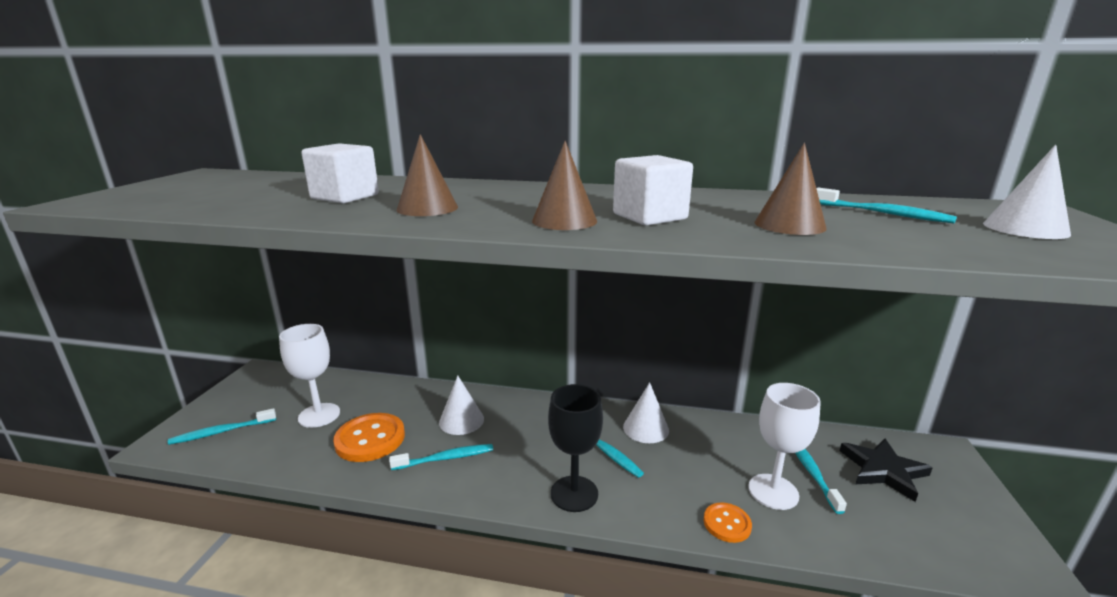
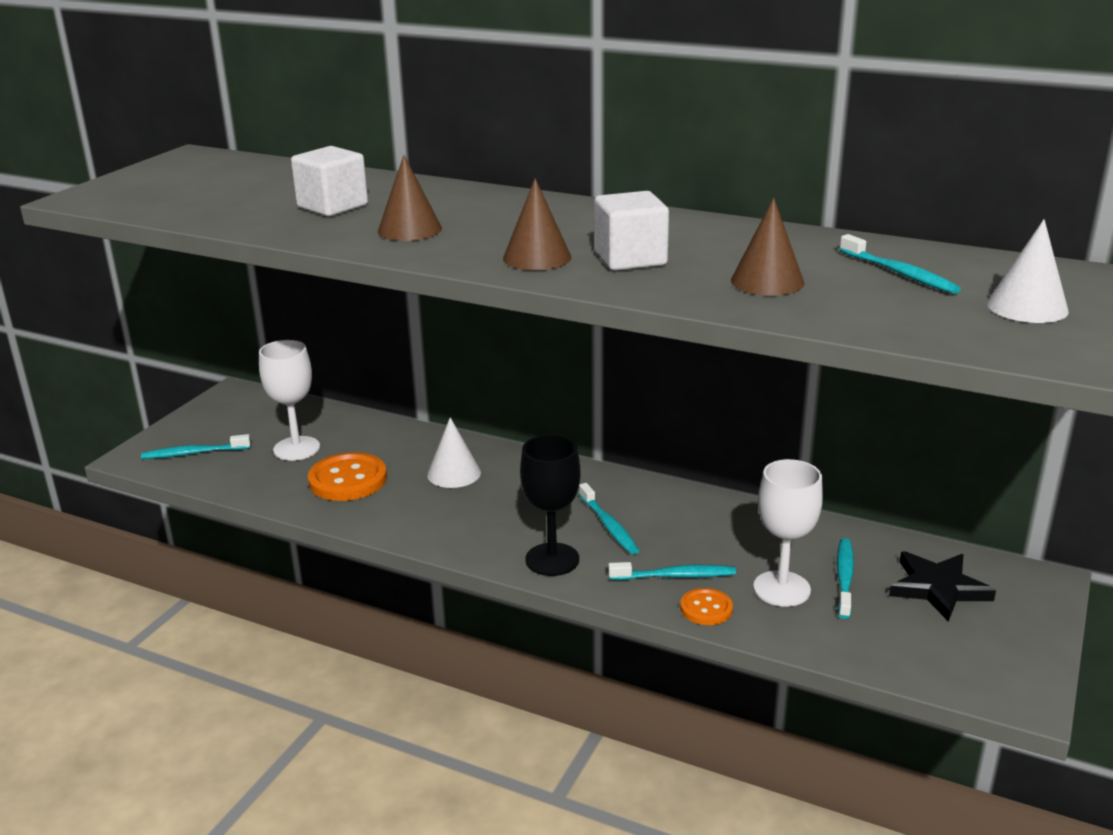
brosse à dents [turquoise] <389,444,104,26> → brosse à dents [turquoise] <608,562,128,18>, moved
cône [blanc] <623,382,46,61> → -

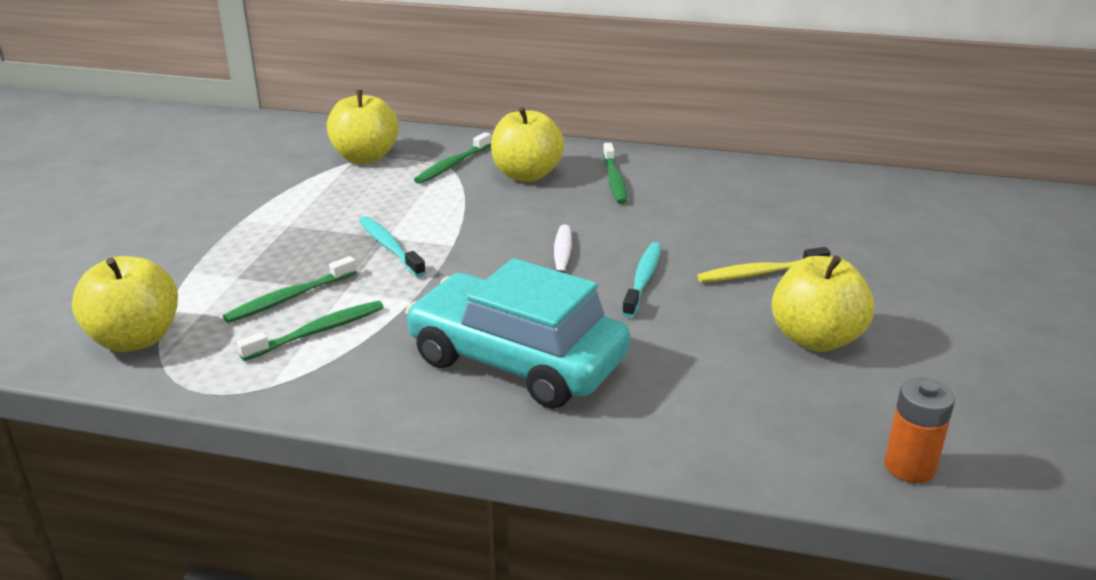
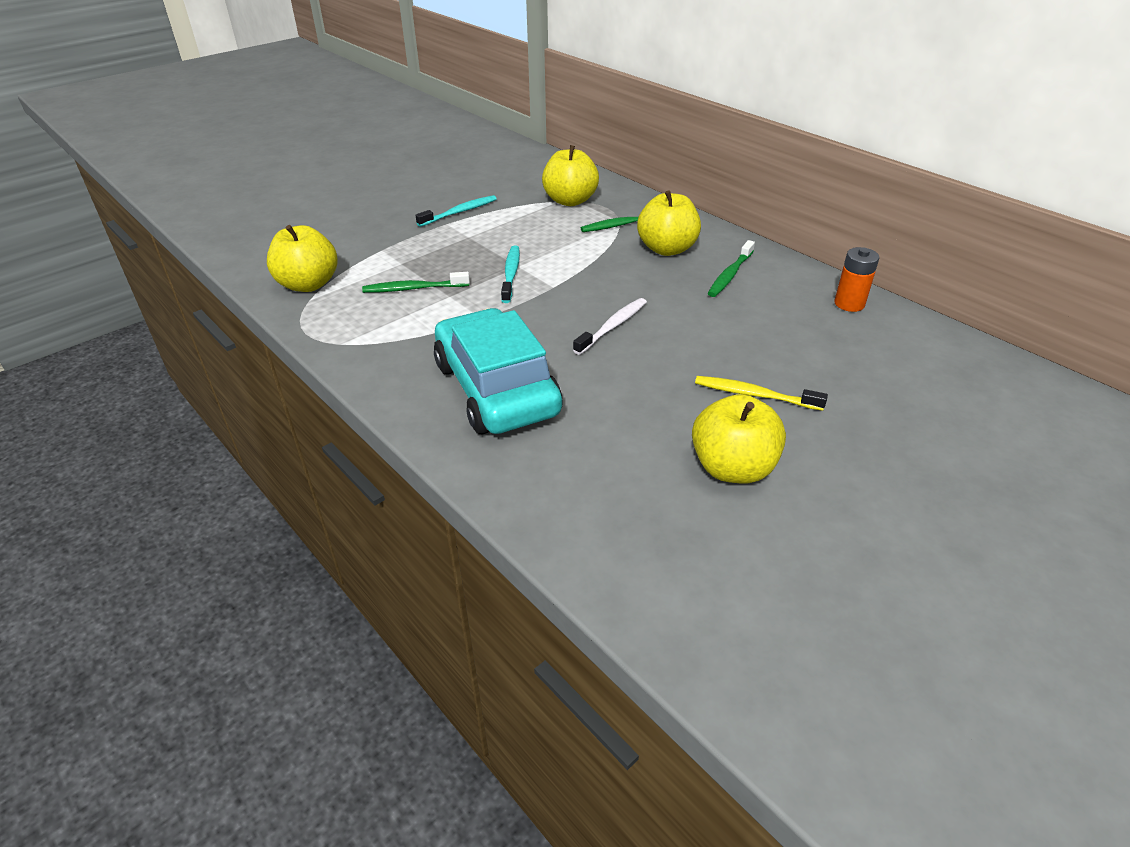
brosse à dents [turquoise] <622,242,39,76> → brosse à dents [turquoise] <415,195,82,32>, moved
pile [orange] <884,378,71,105> → pile [orange] <834,247,45,65>, moved
brosse à dents [vert] <236,301,148,60> → -

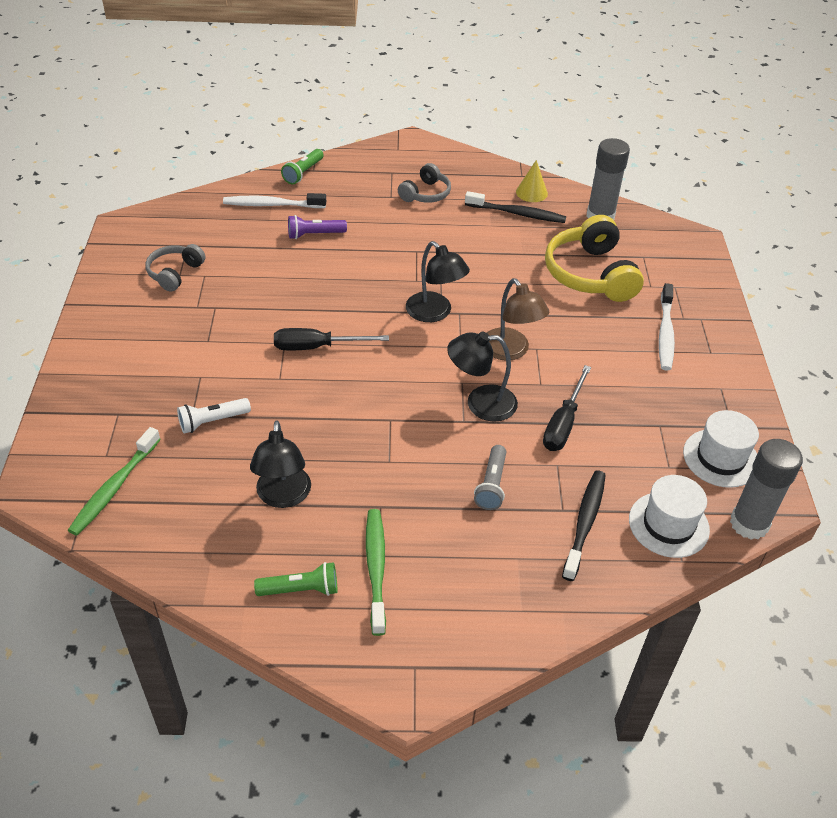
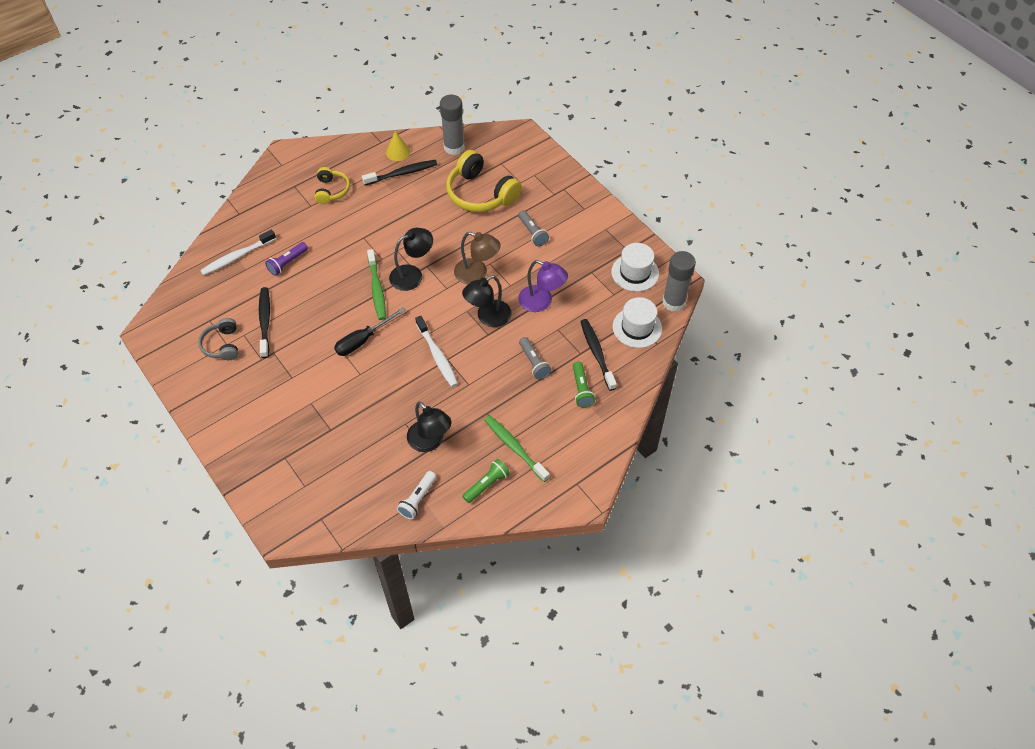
- → brosse à dents [noir] <259,287,11,71>
casque audio [gris] <398,163,53,40> → casque audio [jaune] <314,167,36,37>
brosse à dents [vert] <68,427,93,108> → brosse à dents [vert] <367,249,19,71>, moved
lampe [noir] <406,241,64,81> → lampe [noir] <389,228,44,63>, 45 degrees counterclockwise
lampe de poche [blanc] <177,398,74,35> → lampe de poche [blanc] <397,471,39,48>, moved
brosse à dents [blanc] <659,283,16,88> → brosse à dents [blanc] <415,316,43,71>, moved
- → lampe de poche [gris] <518,210,31,36>
tournevis [noir] <543,365,48,86> → lampe [violet] <518,260,50,52>
lampe de poche [vert] <281,149,43,35> → lampe de poche [vert] <573,362,22,46>, moved

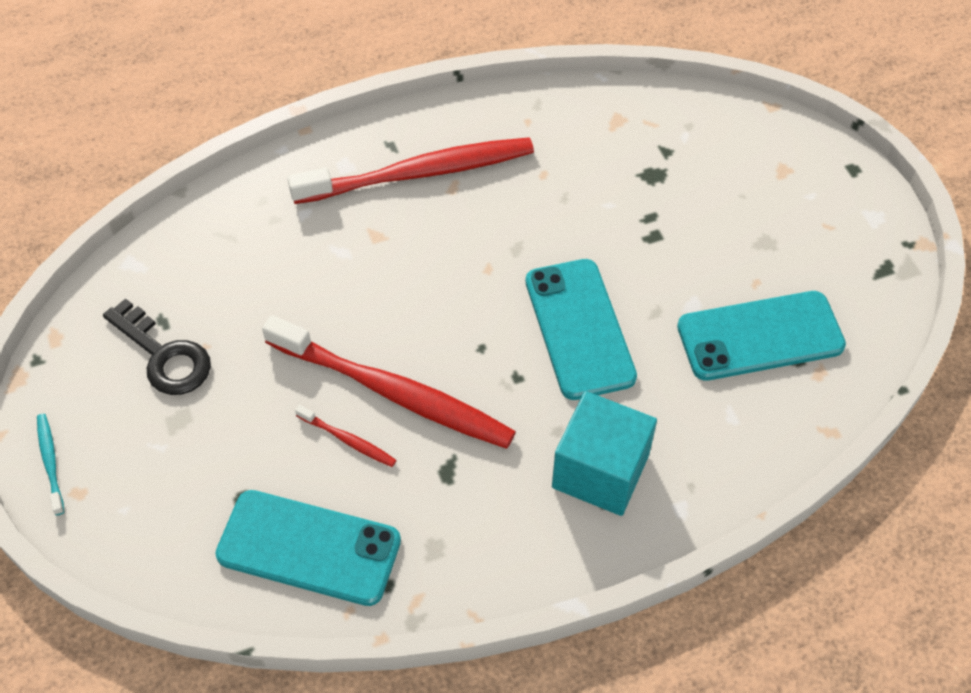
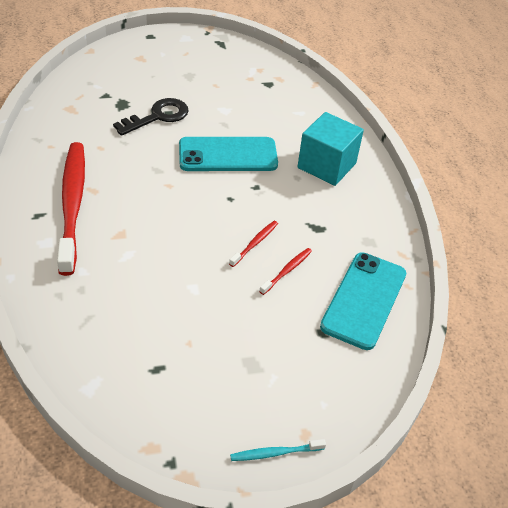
clé [noir] <103,298,108,97> → clé [noir] <113,98,76,38>, moved
brosse à dents [rouge] <262,315,254,134> → brosse à dents [rouge] <229,221,49,46>, x0.41
téléphone [turquoise] <677,291,169,90> → -

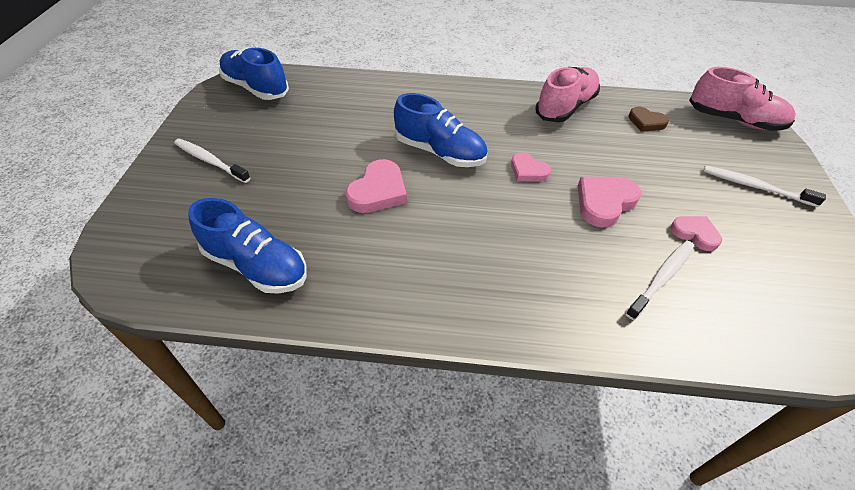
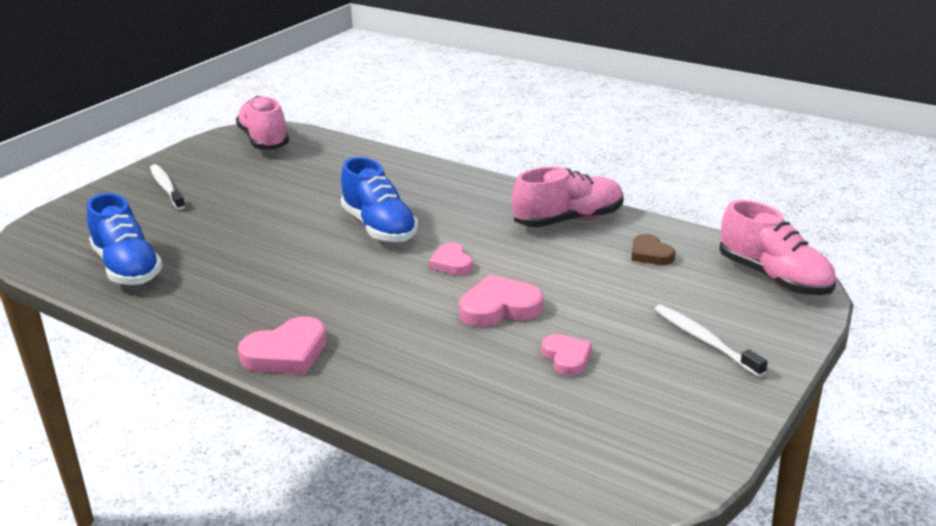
chaussure [bleu] <219,48,70,52> → chaussure [rose] <236,96,53,54>
cœur [rose] <346,159,61,54> → cœur [rose] <238,316,89,58>, moved
brosse à dents [blanc] <626,241,68,79> → -

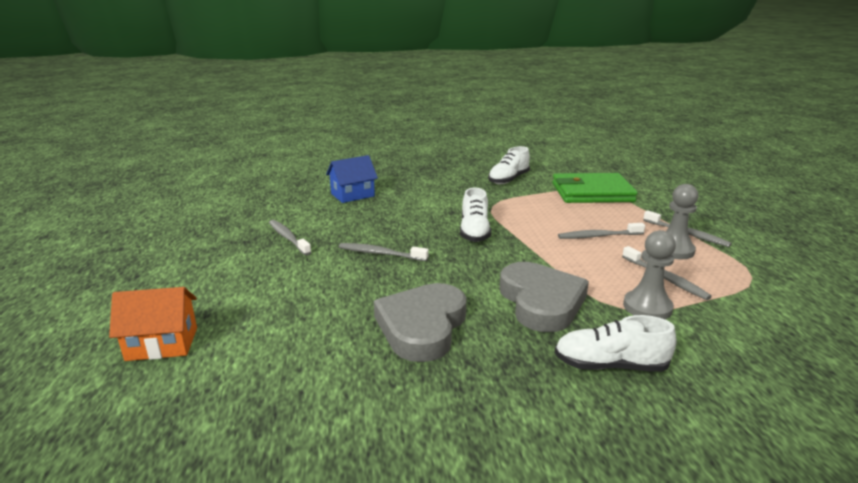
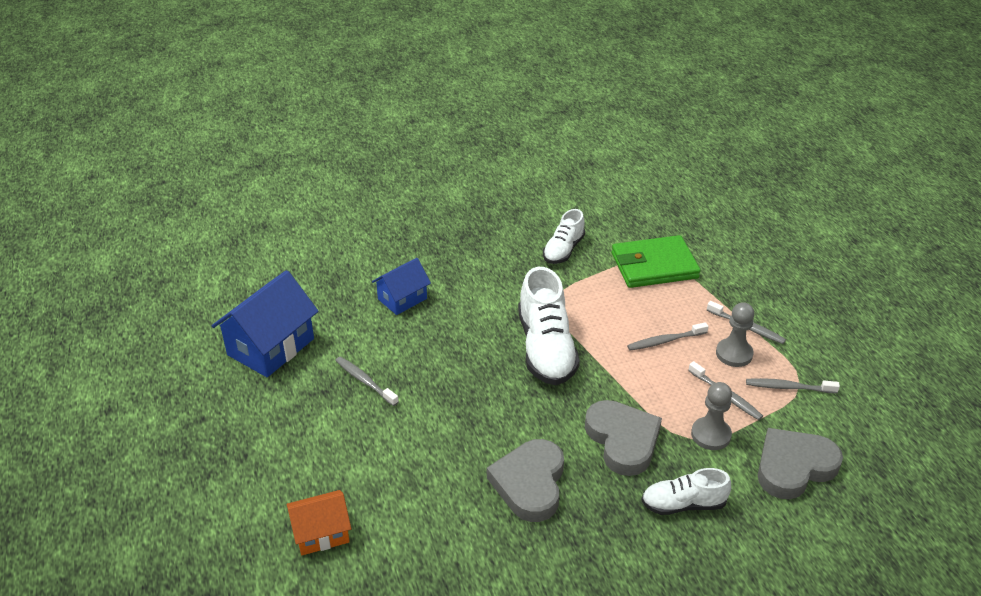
- → maison [bleu] <212,270,106,107>
chaussure [blanc] <460,187,31,55> → chaussure [blanc] <518,267,62,118>, x1.70
brosse à dents [gris] <339,243,90,18> → brosse à dents [gris] <746,378,94,15>, moved
- → cœur [gris] <758,428,85,71>

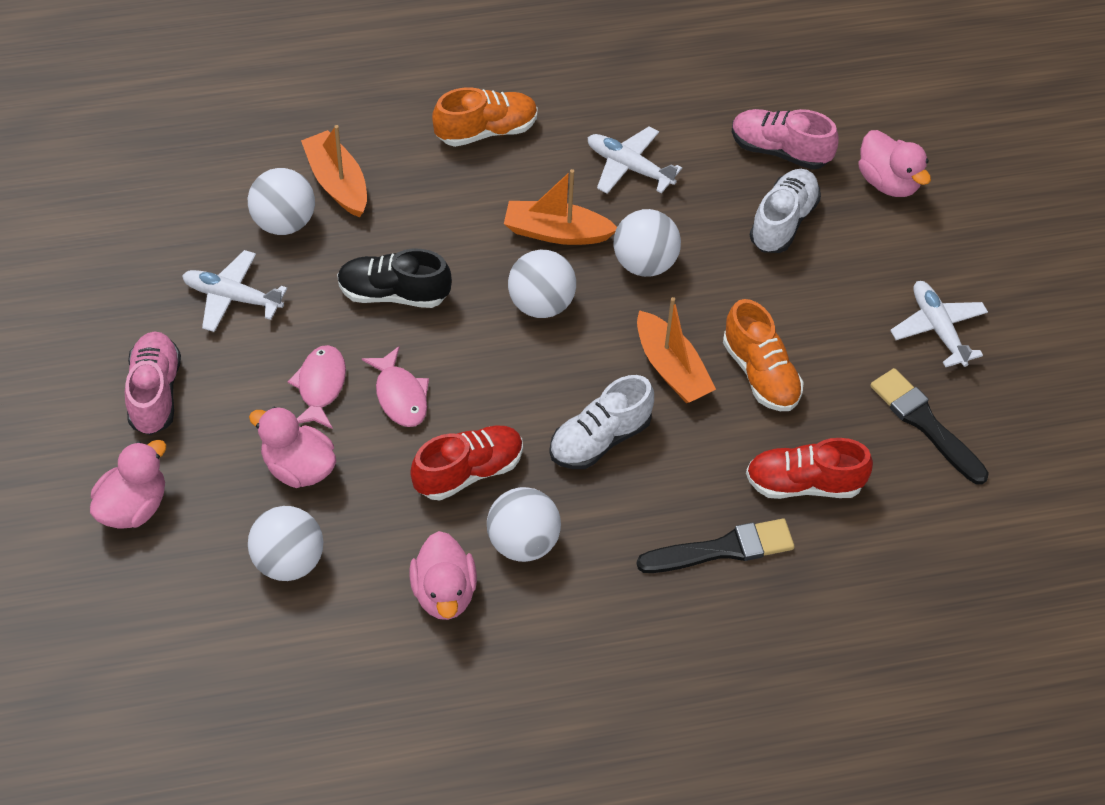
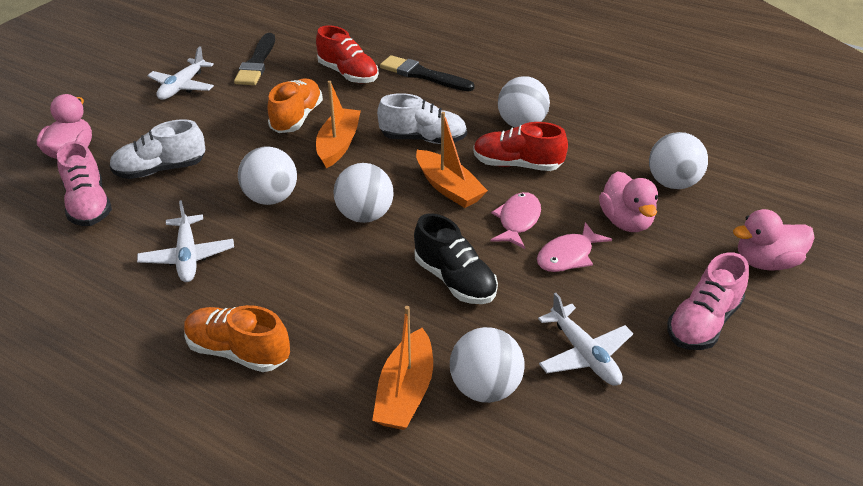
bateau [orange] <504,169,113,76> → bateau [orange] <416,112,72,96>, moved
canard [rose] <409,531,68,89> → -

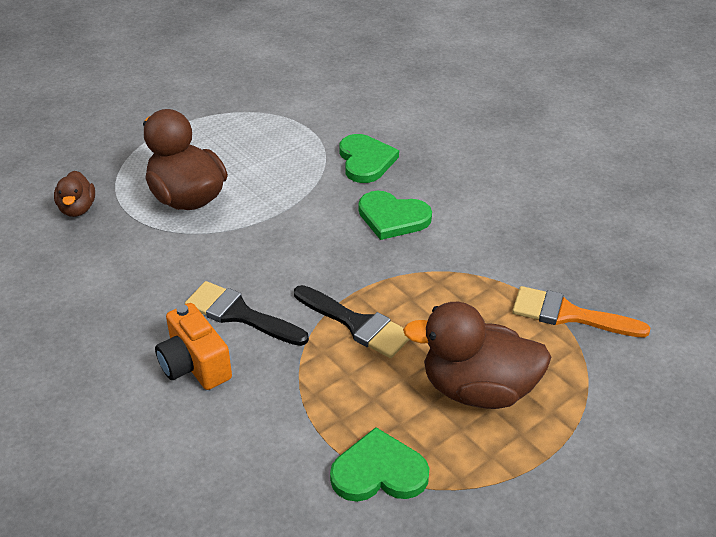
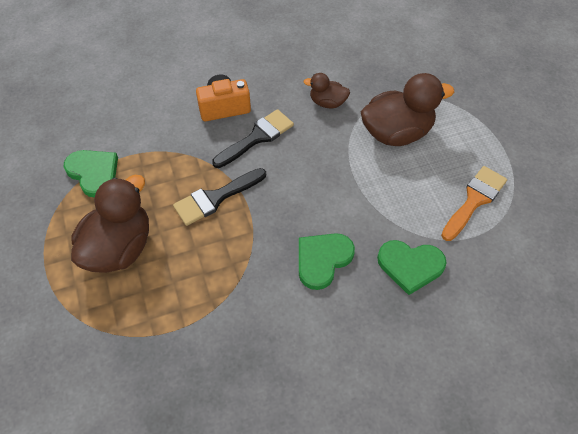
cœur [vert] <330,427,99,75> → cœur [vert] <64,150,54,48>, 60 degrees counterclockwise
canard [marron] <54,171,41,46> → canard [marron] <304,73,46,36>, moved
pinceau [orange] <512,286,138,52> → pinceau [orange] <441,166,66,75>, moved

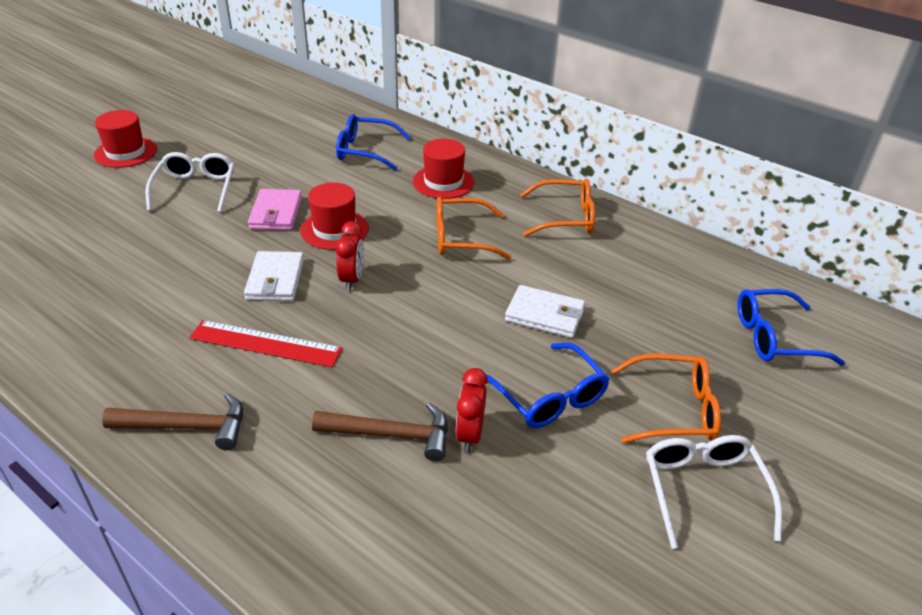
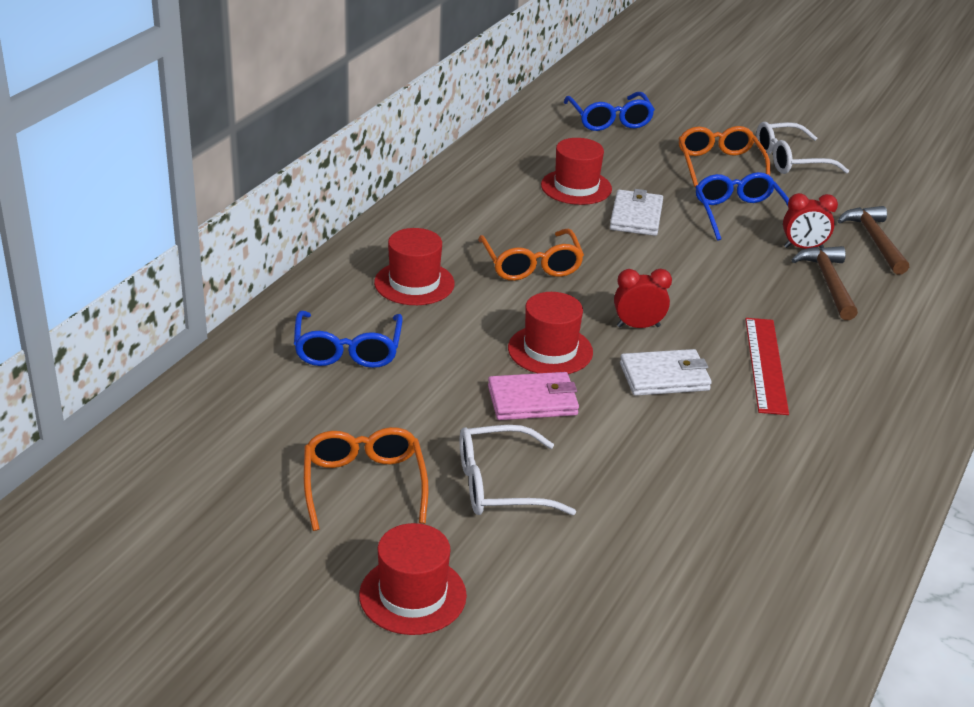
lunettes [orange] <520,179,75,57> → lunettes [orange] <304,427,125,104>, moved
- → chapeau [rouge] <541,138,71,67>
lunettes [bleu] <486,343,123,85> → lunettes [bleu] <695,172,94,69>, 60 degrees counterclockwise
marteau [marron] <102,393,141,57> → marteau [marron] <838,206,71,69>, moved

